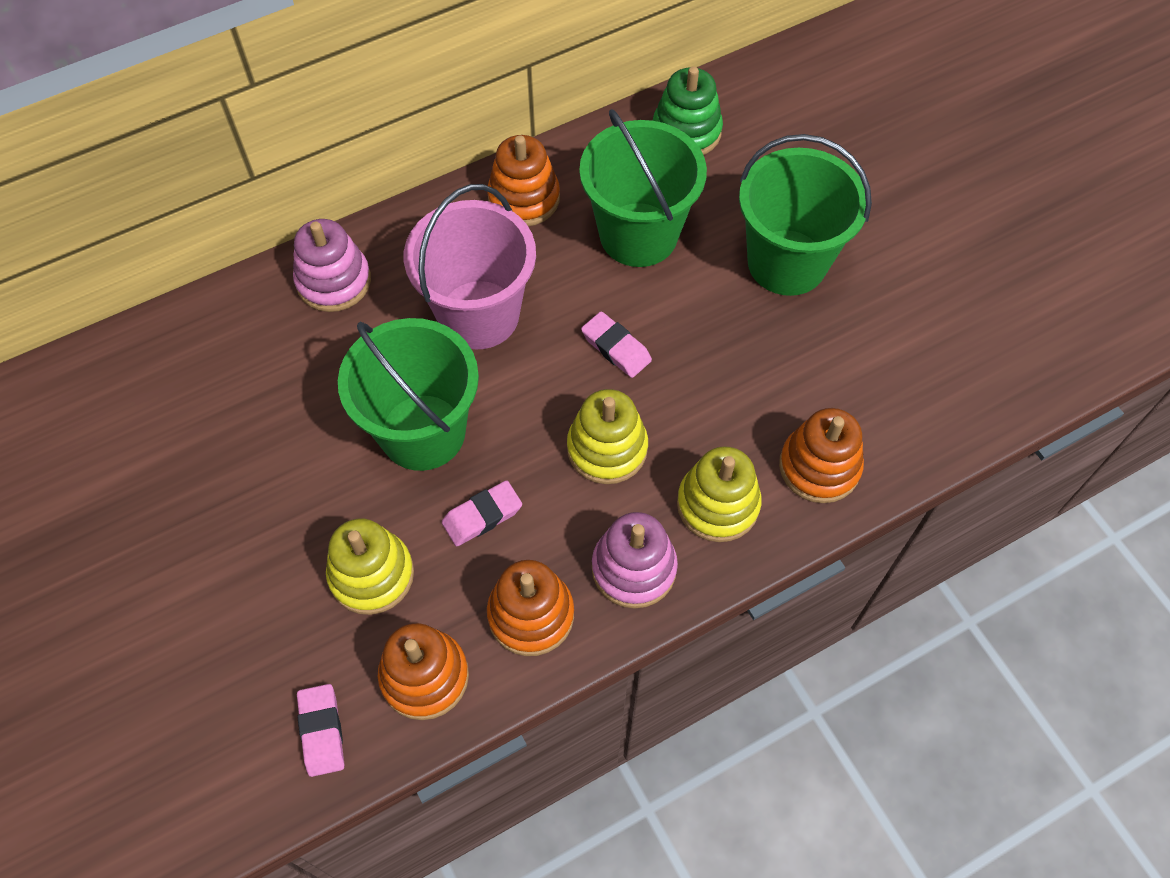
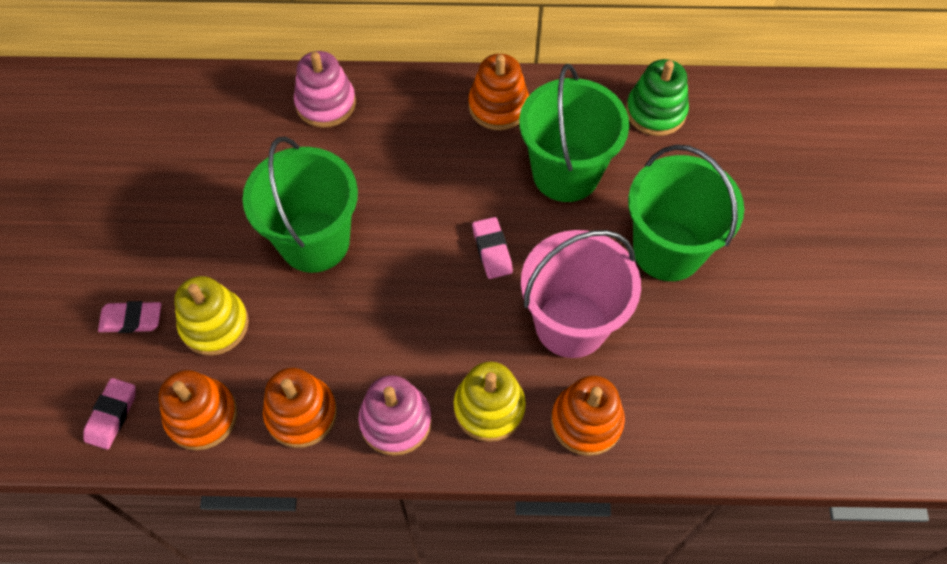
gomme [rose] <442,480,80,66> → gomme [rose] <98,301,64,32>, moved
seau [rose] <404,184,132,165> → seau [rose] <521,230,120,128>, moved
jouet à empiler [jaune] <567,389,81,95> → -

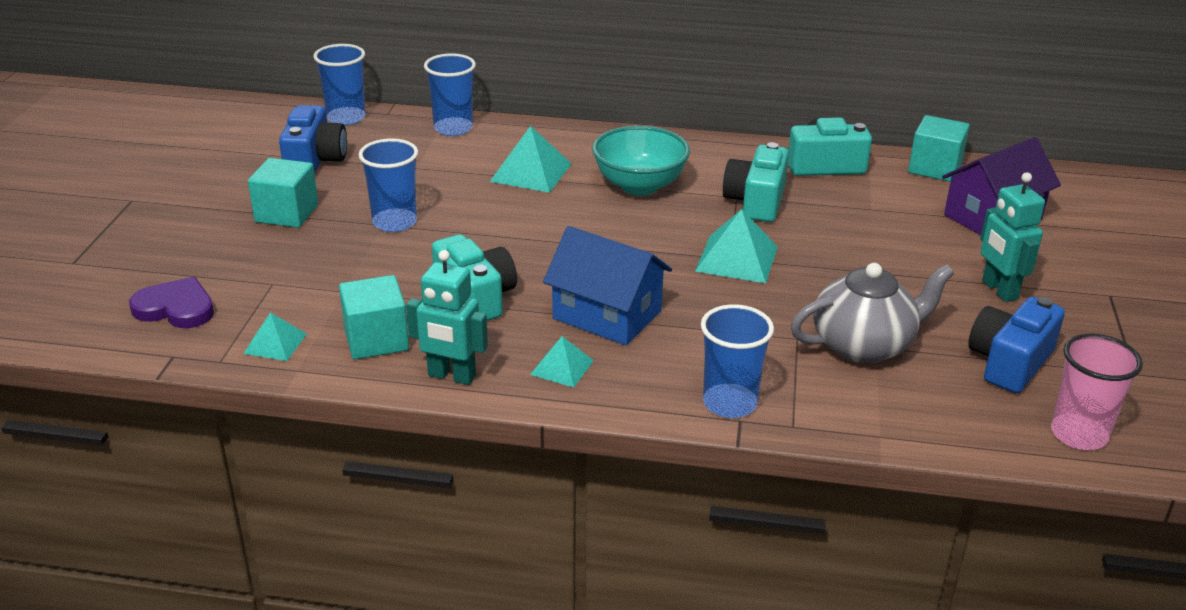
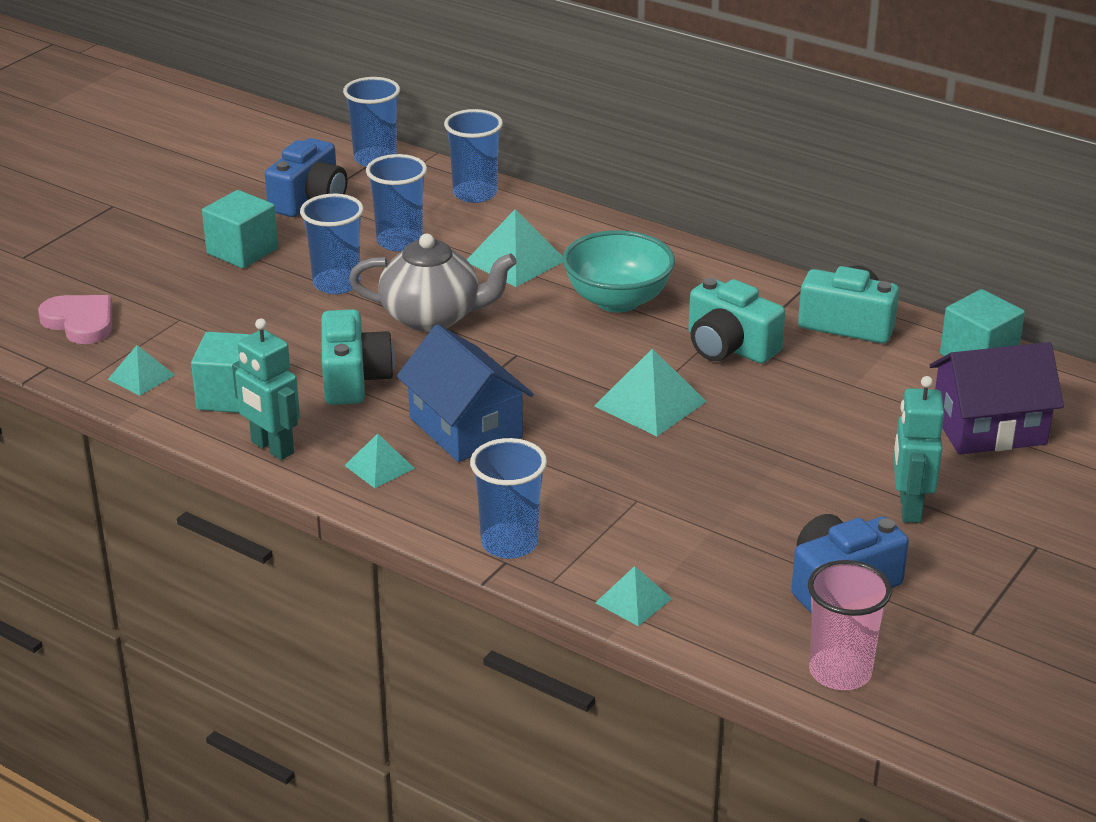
cœur [violet] <129,277,85,51> → cœur [rose] <38,295,74,49>
théière [gris] <791,263,163,100> → théière [gris] <349,234,168,98>, moved
- → gobelet [bleu] <366,154,61,98>
- → pyramide [turquoise] <595,566,77,60>
appareil photo [turquoise] <723,142,66,80> → appareil photo [turquoise] <688,278,97,86>, 90 degrees counterclockwise

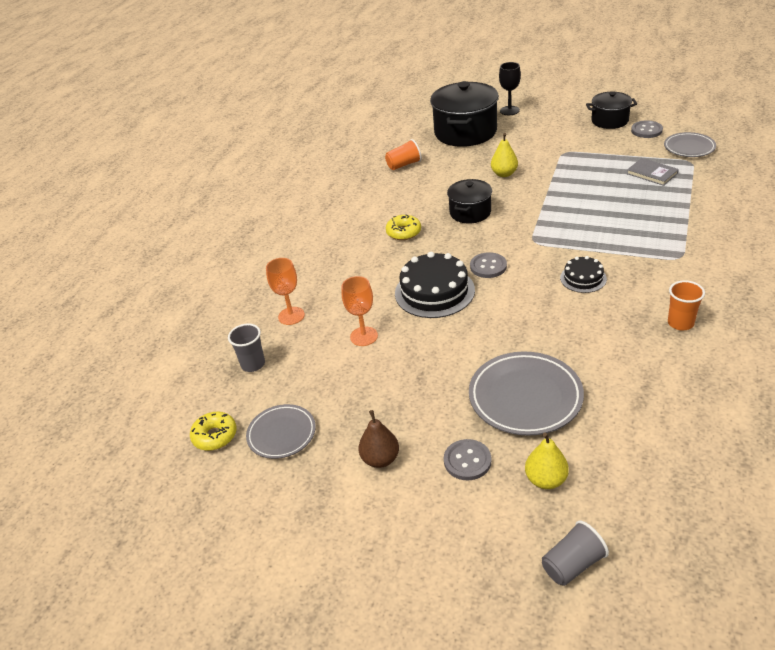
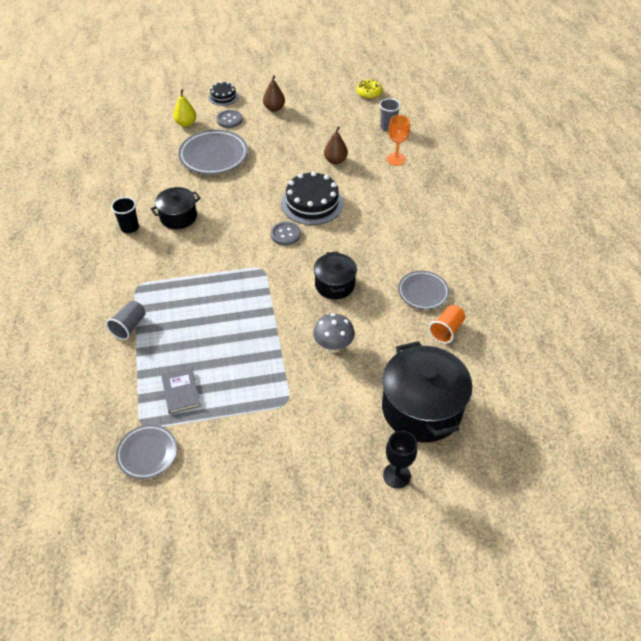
gobelet [gris] <542,521,67,65> → gobelet [gris] <106,301,40,39>, moved
gobelet [orange] <668,280,37,51> → gobelet [noir] <111,197,28,36>
marmite [noir] <586,91,51,38> → marmite [noir] <151,187,50,42>, moved
livre [gris] <627,158,52,28> → livre [gris] <161,367,40,47>, 60 degrees clockwise
gâteau [noir] <560,256,47,37> → gâteau [noir] <209,81,30,25>, moved
poire [jaune] <491,133,27,44> → champignon [gris] <313,313,42,40>
verre à pied [orange] <341,276,37,70> → poire [marron] <324,127,24,37>
assiette [gris] <246,404,70,55> → assiette [gris] <398,271,51,39>, moved
beignet [jaune] <386,214,35,26> → -
bouton [gris] <631,120,32,18> → -

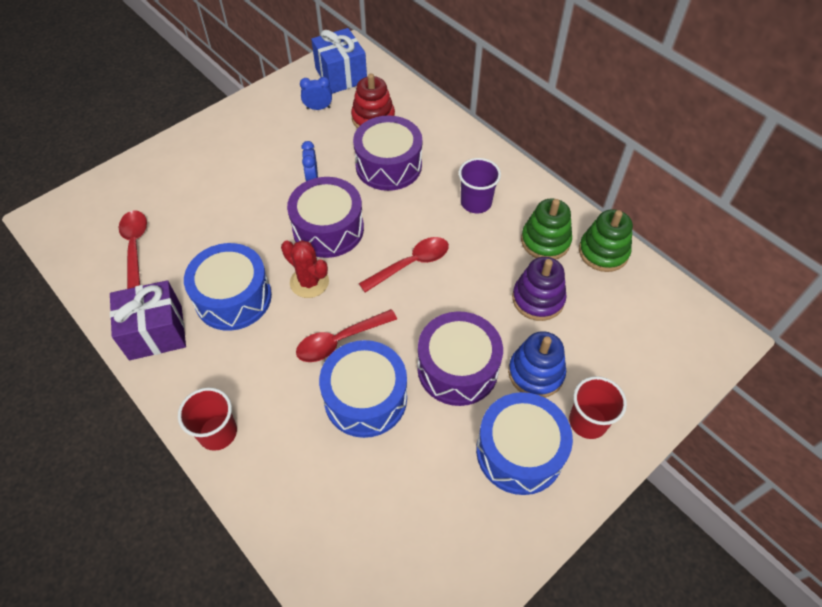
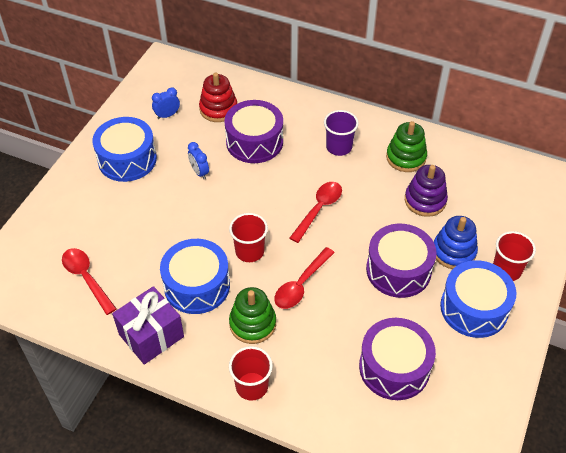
tambour [bleu] <319,340,88,98> → tambour [bleu] <92,117,65,65>, moved
cactus [rouge] <281,240,48,58> → gobelet [rouge] <229,213,39,49>
jouet à empiler [vert] <579,209,54,63> → jouet à empiler [vert] <229,287,47,57>, moved
tambour [violet] <287,177,77,81> → tambour [violet] <359,318,77,82>, moved
cadeau [bleu] <311,28,56,66> → -

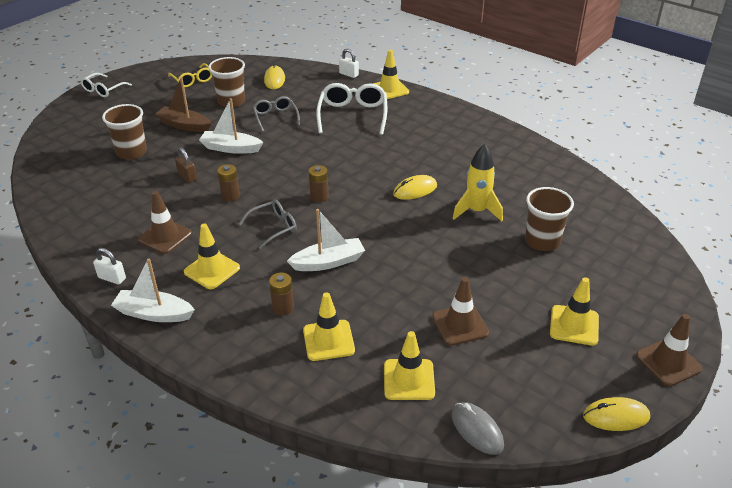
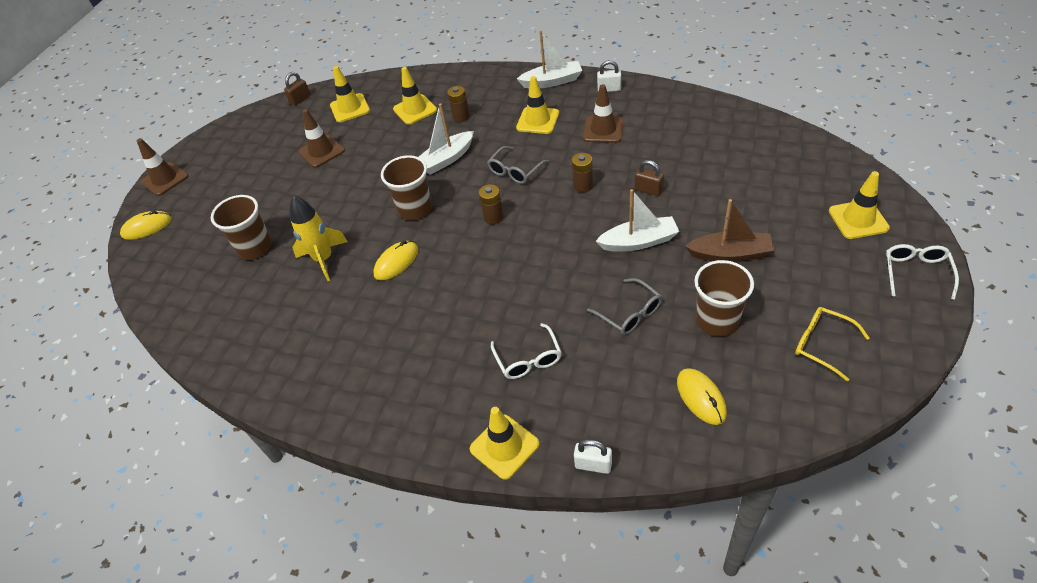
souris [jaune] <583,397,67,34> → souris [jaune] <120,210,52,30>, moved
souris [gris] <451,402,53,53> → cadenas [marron] <284,72,26,34>
gobelet [marron] <102,104,45,55> → gobelet [marron] <381,155,51,65>, moved
lunettes [blanc] <316,83,71,52> → lunettes [blanc] <491,323,71,56>, x0.61
cône de chantier [jaune] <550,277,49,69> → cône de chantier [jaune] <829,171,61,68>, moved

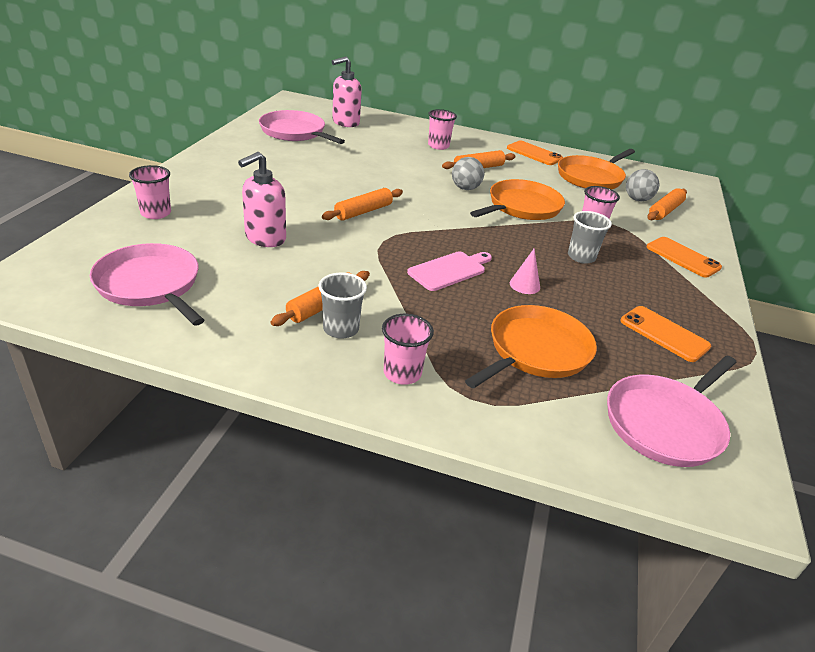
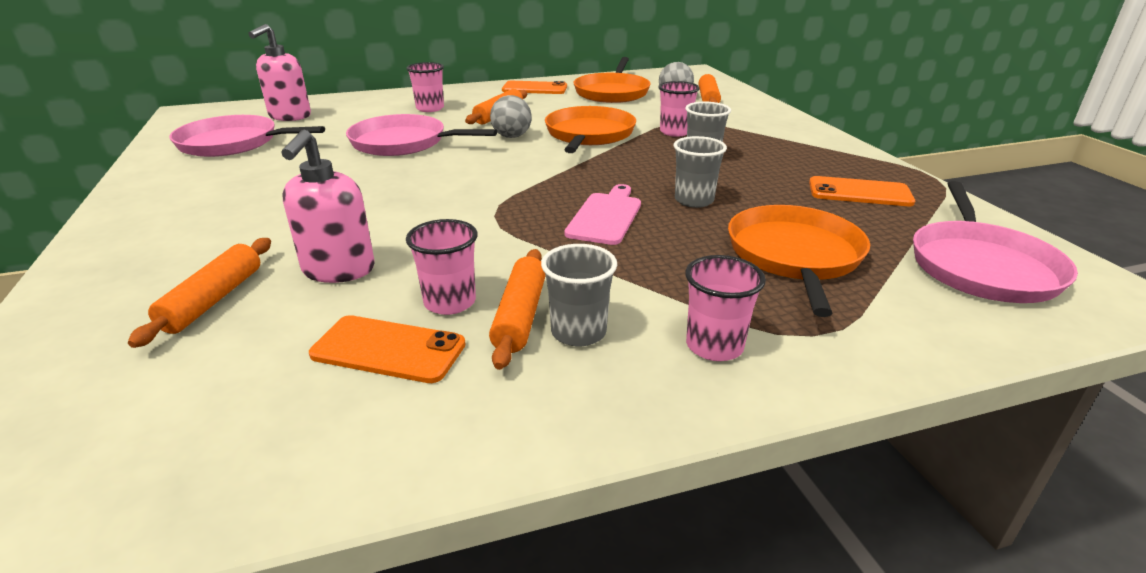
rouleau à pâtisserie [orange] <322,188,81,33> → rouleau à pâtisserie [orange] <128,238,143,110>, moved
téléphone [orange] <646,237,76,41> → téléphone [orange] <309,315,157,68>, moved
poêle [rose] <90,243,114,83> → poêle [rose] <346,114,151,42>, moved
gobelet [rose] <129,165,42,54> → gobelet [rose] <406,219,72,96>, moved
cône [rose] <510,249,30,45> → gobelet [gris] <674,136,53,72>

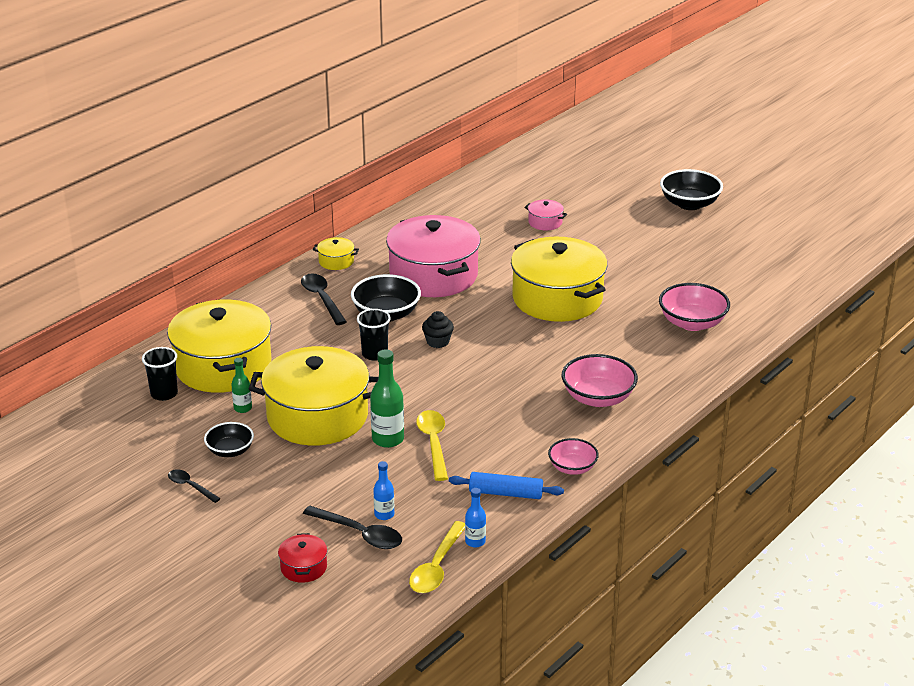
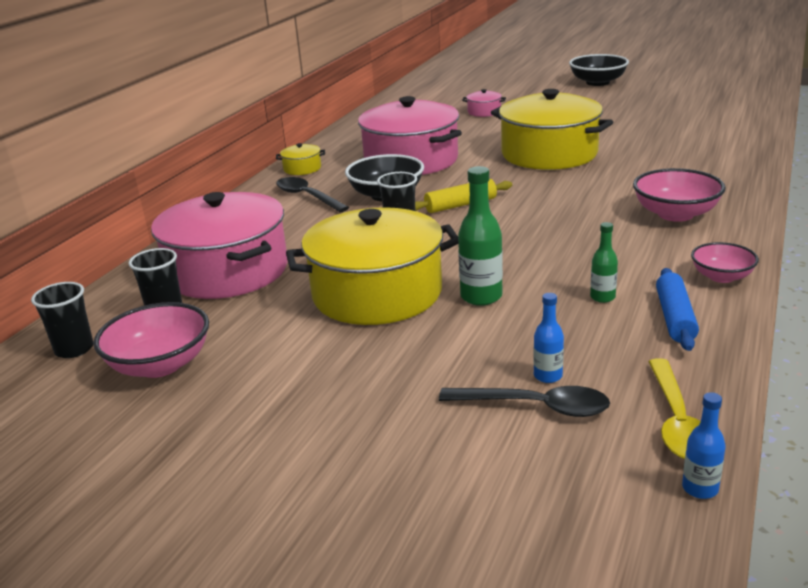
- → gobelet [noir] <31,282,62,76>
bol [rose] <659,283,71,48> → bol [rose] <93,302,116,76>, moved
marmite [jaune] <167,299,105,94> → marmite [rose] <151,192,137,107>
muffin [noir] <422,311,32,37> → rouleau à pâtisserie [jaune] <415,179,97,34>
bouteille [vert] <231,358,21,55> → bouteille [vert] <590,222,28,81>, moved
rouleau à pâtisserie [bleu] <449,472,115,27> → rouleau à pâtisserie [bleu] <656,268,43,83>, 75 degrees counterclockwise
bouteille [bleu] <465,488,21,60> → bouteille [bleu] <682,392,44,107>, moved
cuillère [noir] <168,469,53,34> → -
bol [noir] <204,422,50,35> → -
marmite [rouge] <278,533,49,50> → -
cuillère [jaune] <416,410,32,71> → -

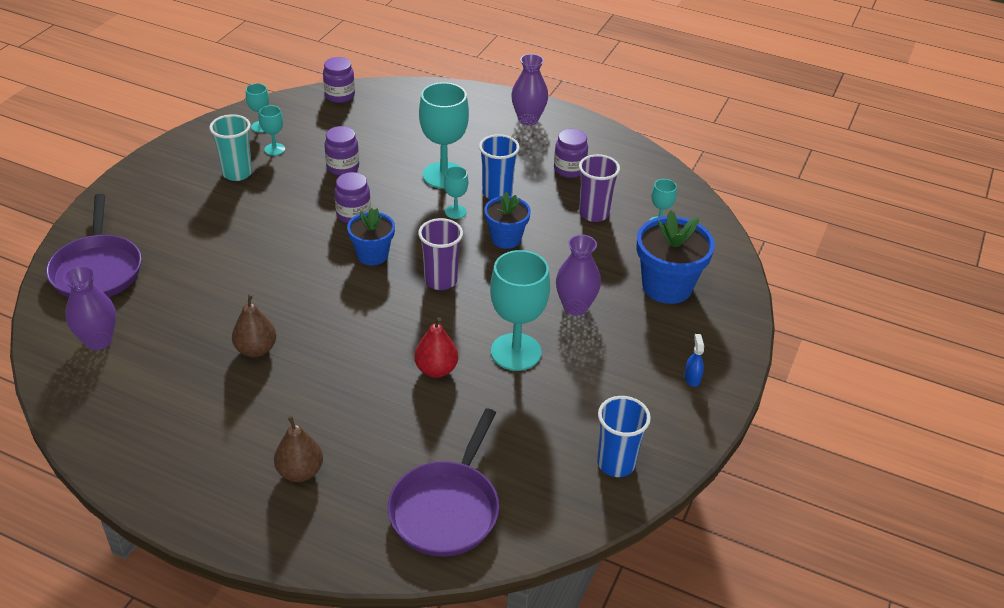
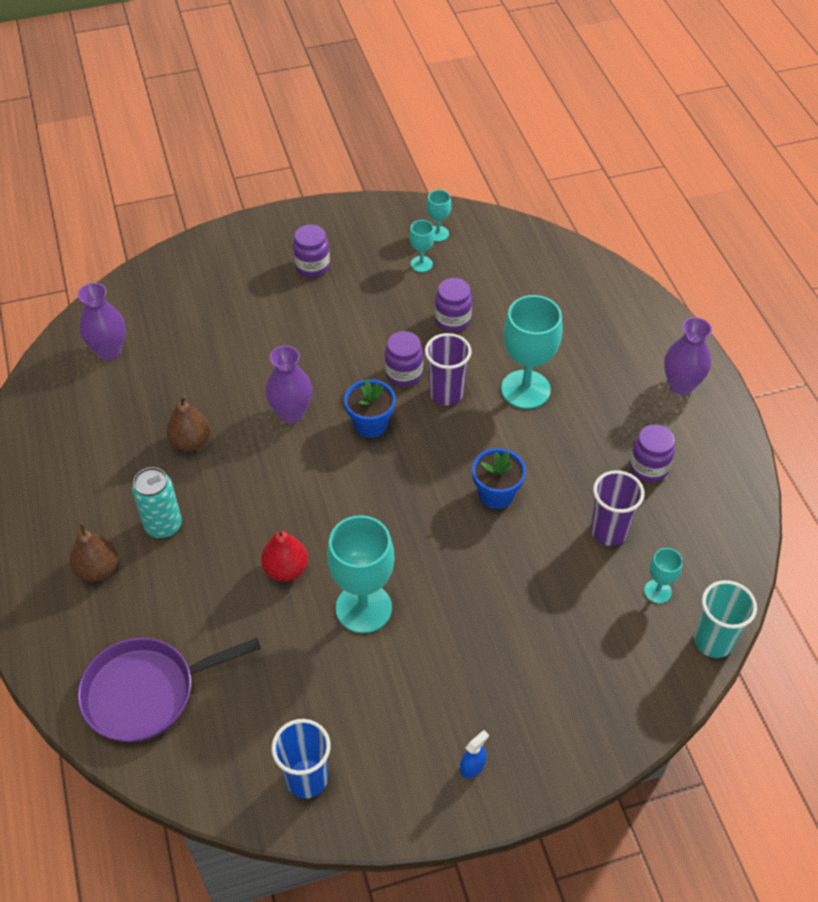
- → canette [turquoise] <132,467,50,72>
vase [violet] <556,235,45,81> → vase [violet] <265,346,47,77>, moved
bocal [violet] <323,57,32,46> → bocal [violet] <293,225,37,52>, moved
gobelet [violet] <418,218,45,72> → gobelet [violet] <425,333,47,72>, moved
gobelet [turquoise] <209,114,43,67> → gobelet [turquoise] <694,580,63,78>, moved
poêle [violet] <46,194,95,104> → -
verre à pied [turquoise] <444,167,24,52> → -
gobelet [bleu] <479,134,41,66> → -
pot de fleurs [bleu] <636,210,79,94> → -

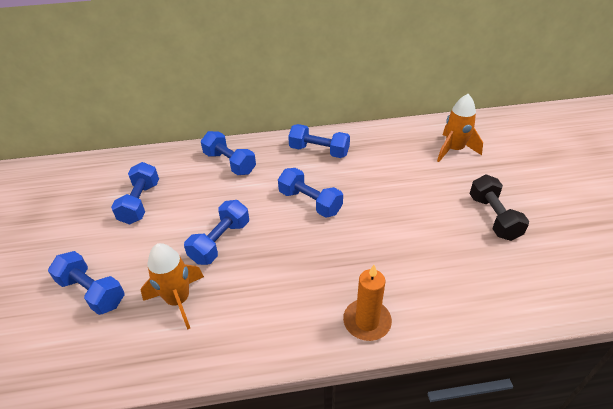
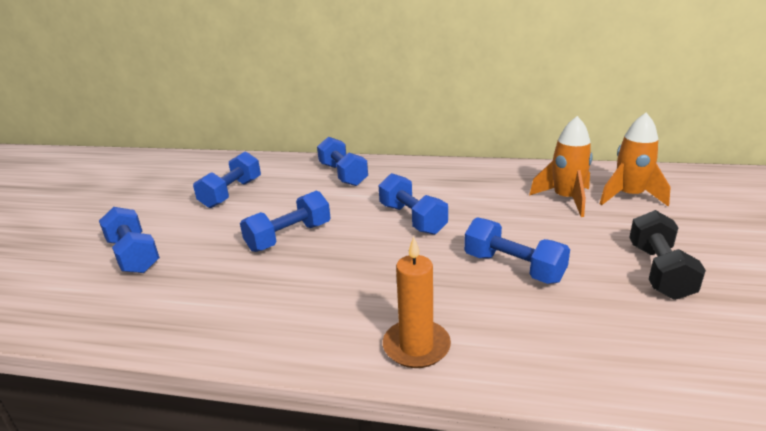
haltère [bleu] <288,124,62,34> → haltère [bleu] <464,217,106,67>, moved
fusée [orange] <141,243,63,87> → fusée [orange] <529,116,64,101>, moved

